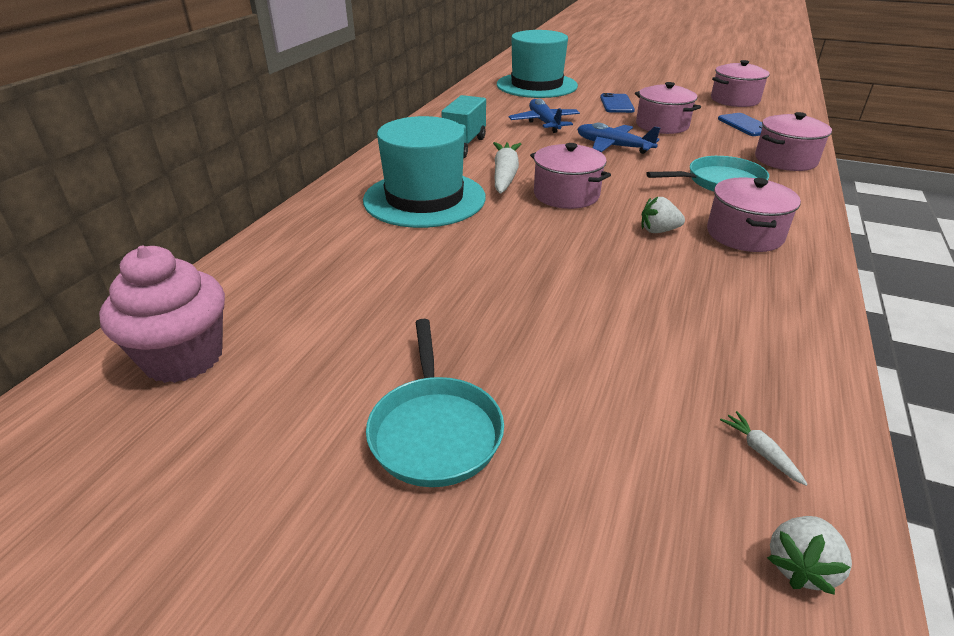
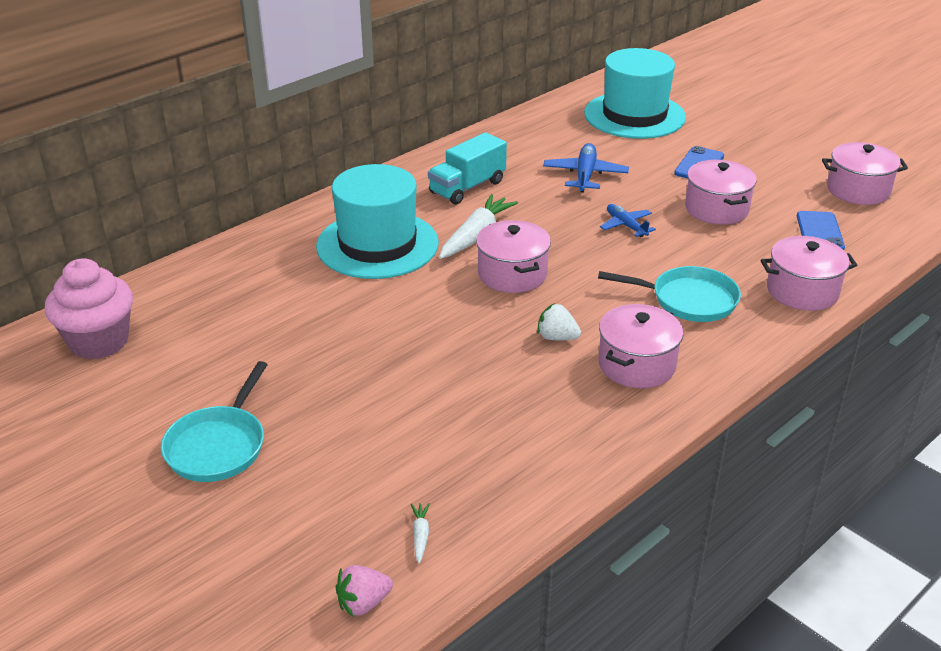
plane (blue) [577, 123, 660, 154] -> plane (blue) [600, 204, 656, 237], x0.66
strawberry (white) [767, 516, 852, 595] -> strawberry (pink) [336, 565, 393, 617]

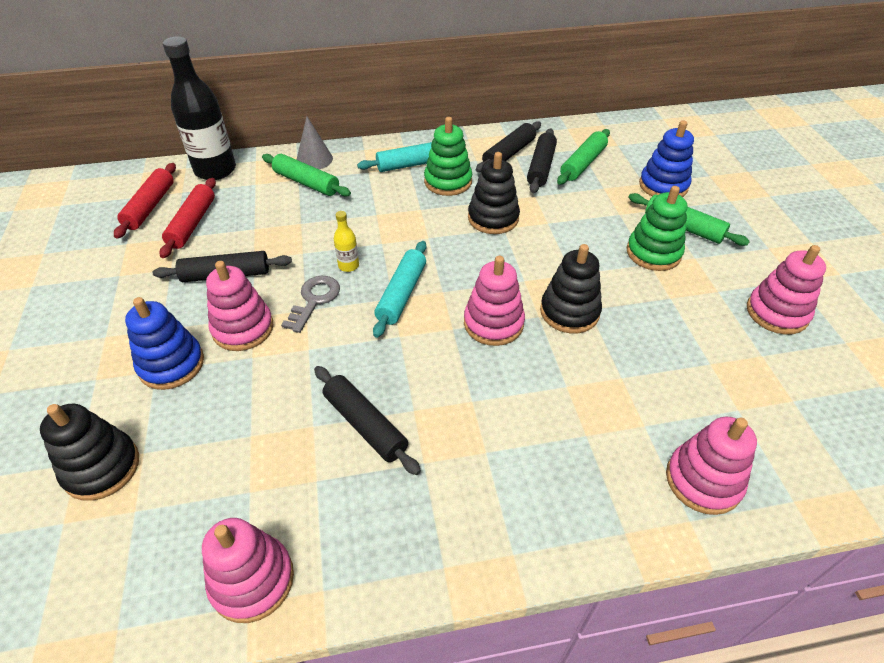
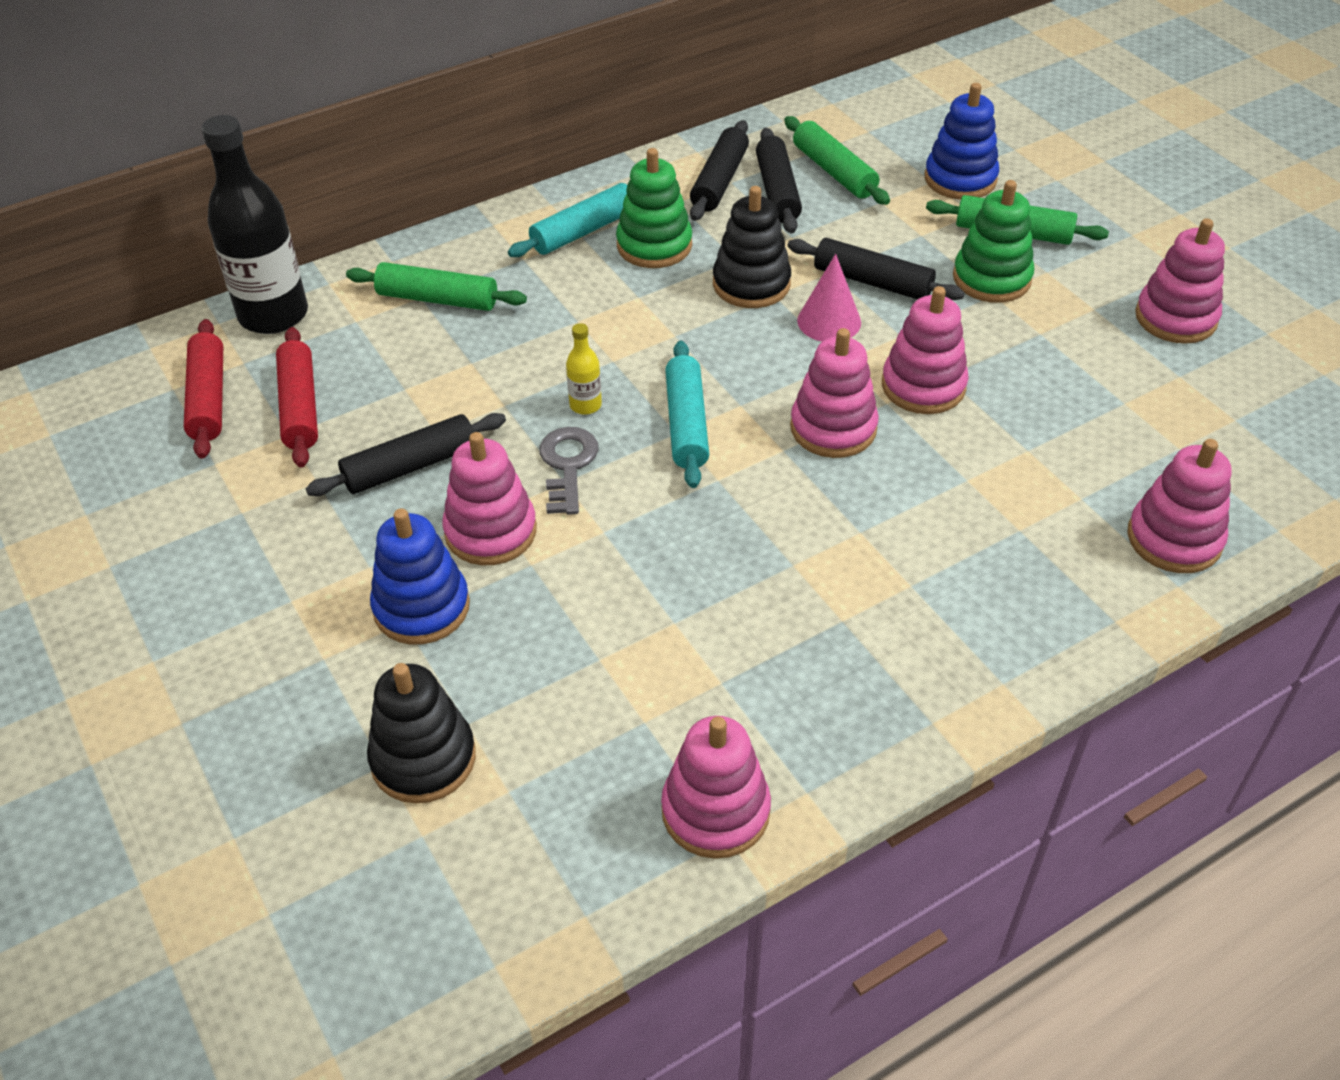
cone (grey) [296, 116, 333, 169] -> none
rolling pin (black) [314, 366, 421, 475] -> rolling pin (black) [788, 238, 965, 300], move
stacking toy (black) [540, 244, 602, 333] -> stacking toy (pink) [882, 286, 969, 414]
rolling pin (green) [557, 129, 610, 185] -> rolling pin (green) [784, 116, 890, 205], 45 degrees counterclockwise
none -> cone (pink) [797, 254, 861, 342]

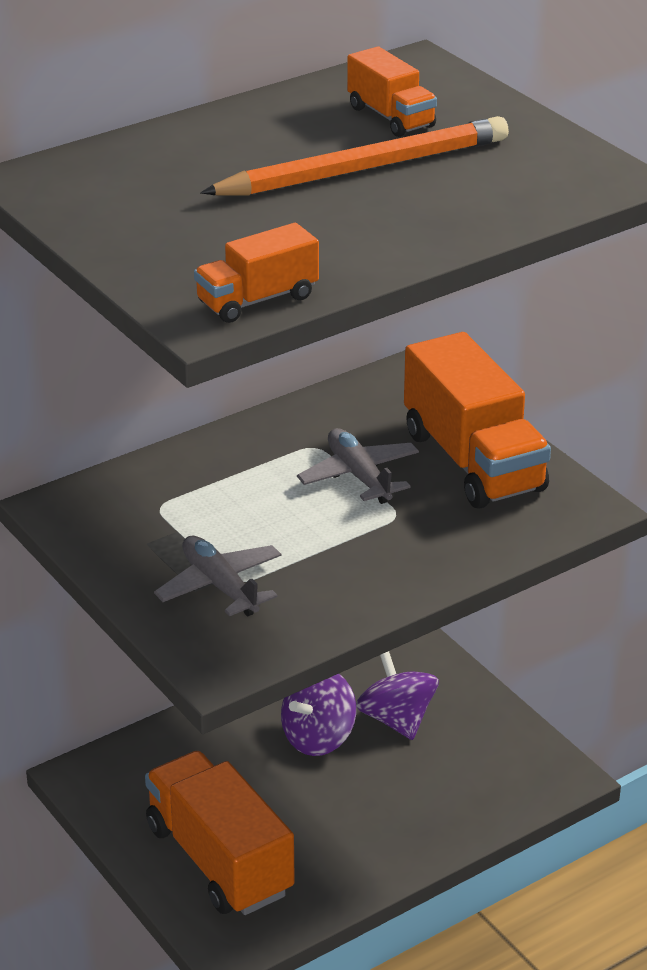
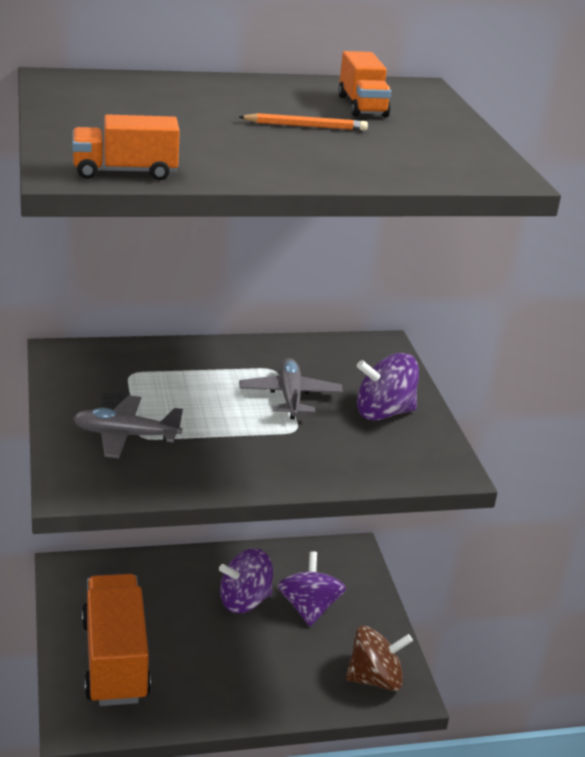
plane (grey) [154, 536, 282, 616] -> plane (grey) [73, 395, 183, 458], 75 degrees counterclockwise
pencil (orange) [200, 116, 509, 195] -> pencil (orange) [239, 113, 368, 130], x0.46
truck (orange) [404, 332, 551, 508] -> spinning top (purple) [357, 353, 419, 421]
none -> spinning top (brown) [346, 626, 413, 691]

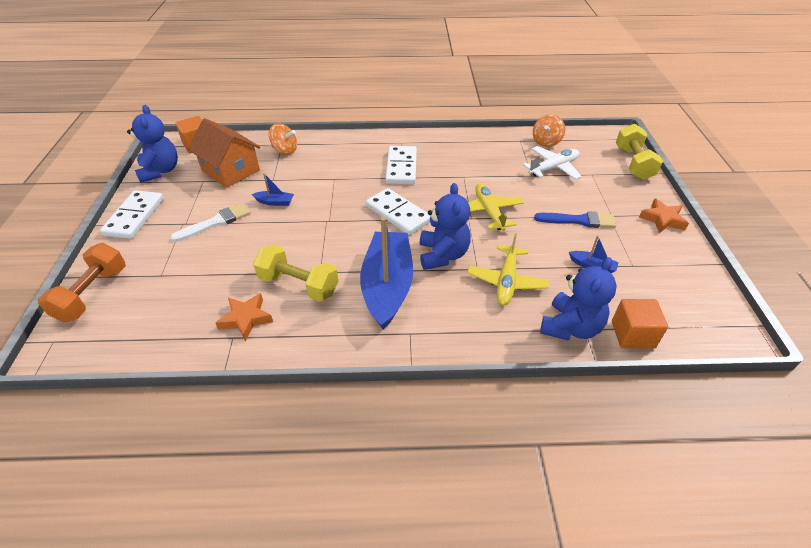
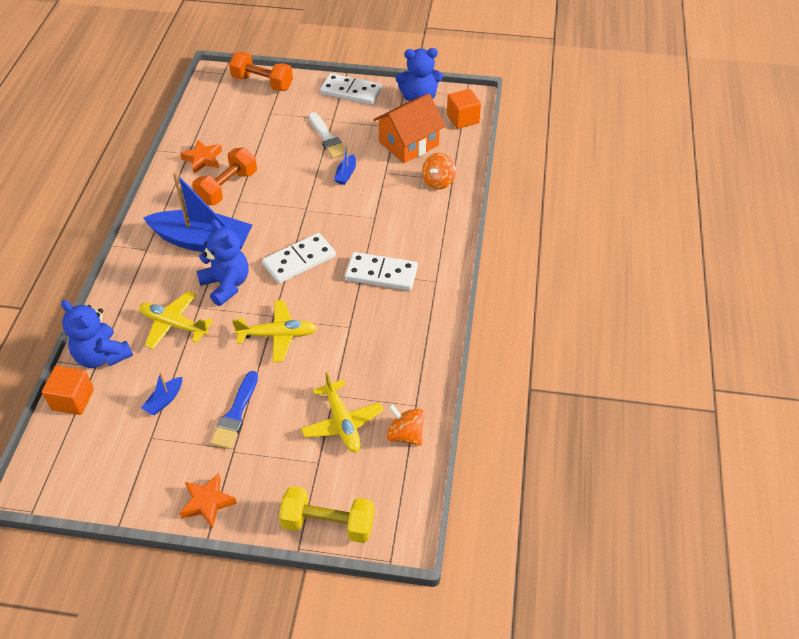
dumbbell (yellow) [253, 245, 338, 302] -> dumbbell (orange) [192, 147, 257, 205]
teddy bear (blue) [420, 183, 471, 270] -> teddy bear (blue) [196, 219, 248, 306], 135 degrees counterclockwise
plane (white) [523, 146, 582, 180] -> plane (yellow) [301, 372, 384, 452]

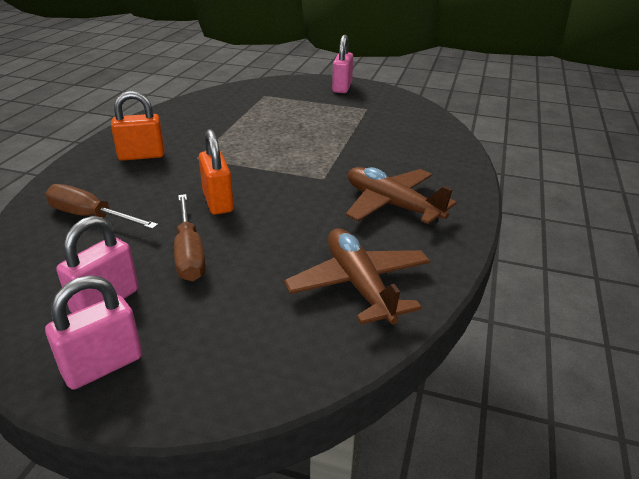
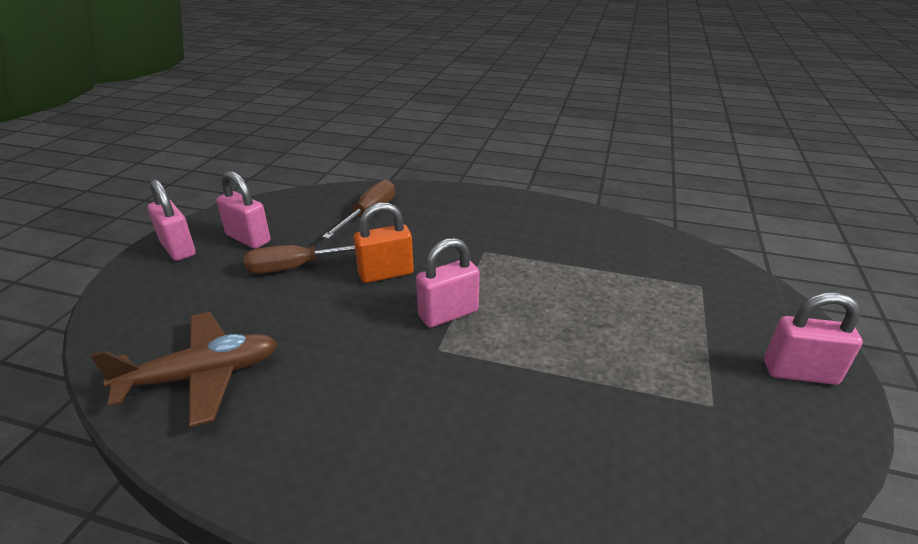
padlock (orange) [111, 91, 164, 161] -> none
plane (brown) [346, 167, 457, 225] -> none
none -> padlock (pink) [416, 238, 480, 327]

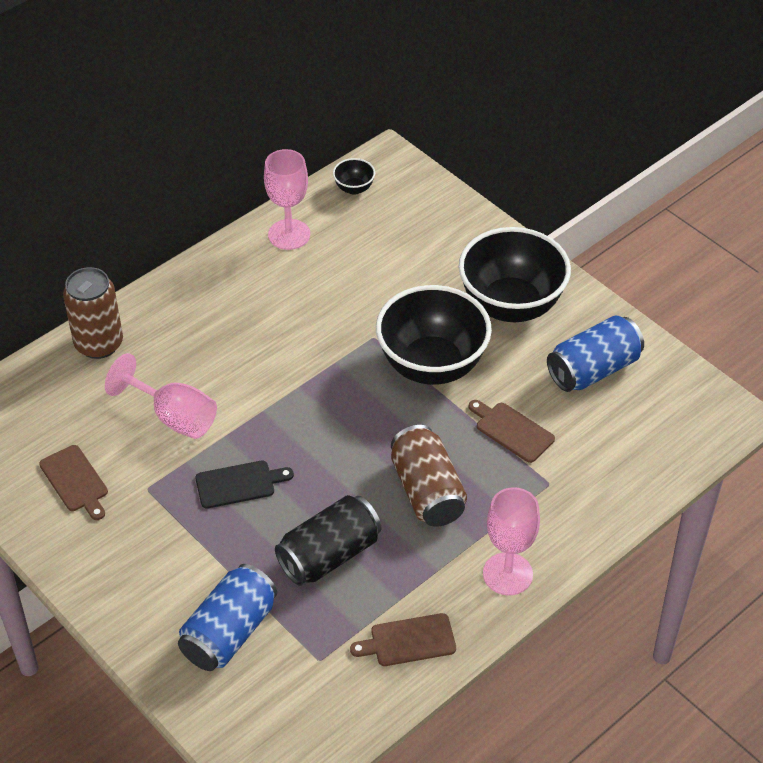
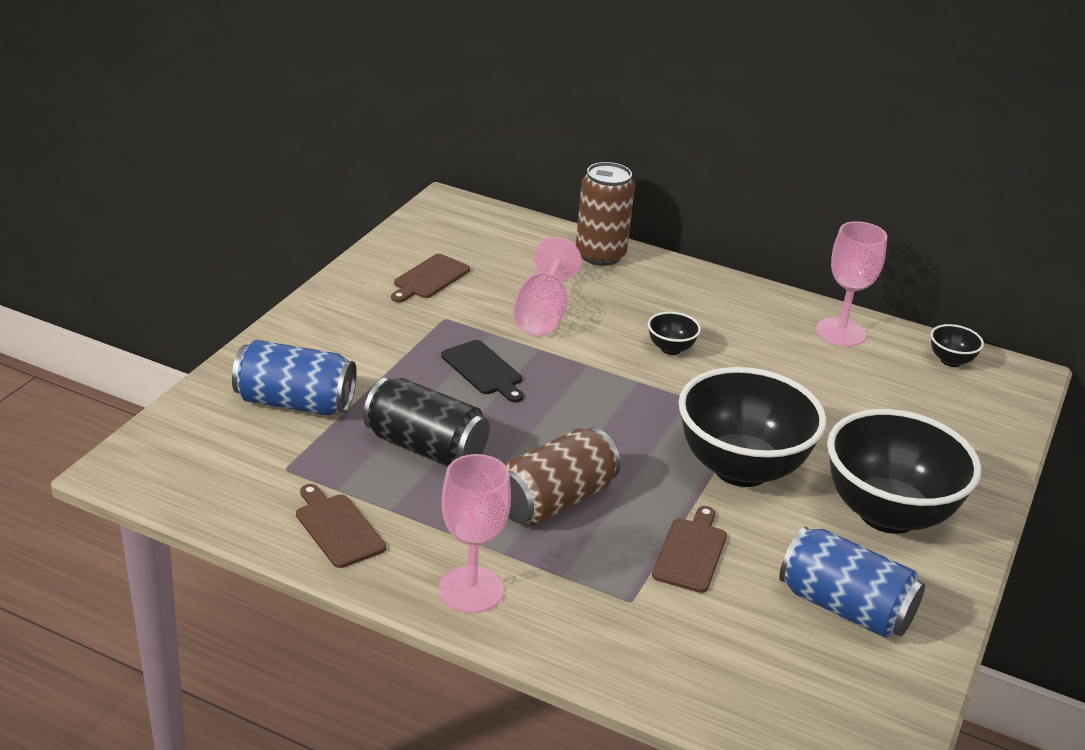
none -> bowl (black) [648, 312, 701, 355]

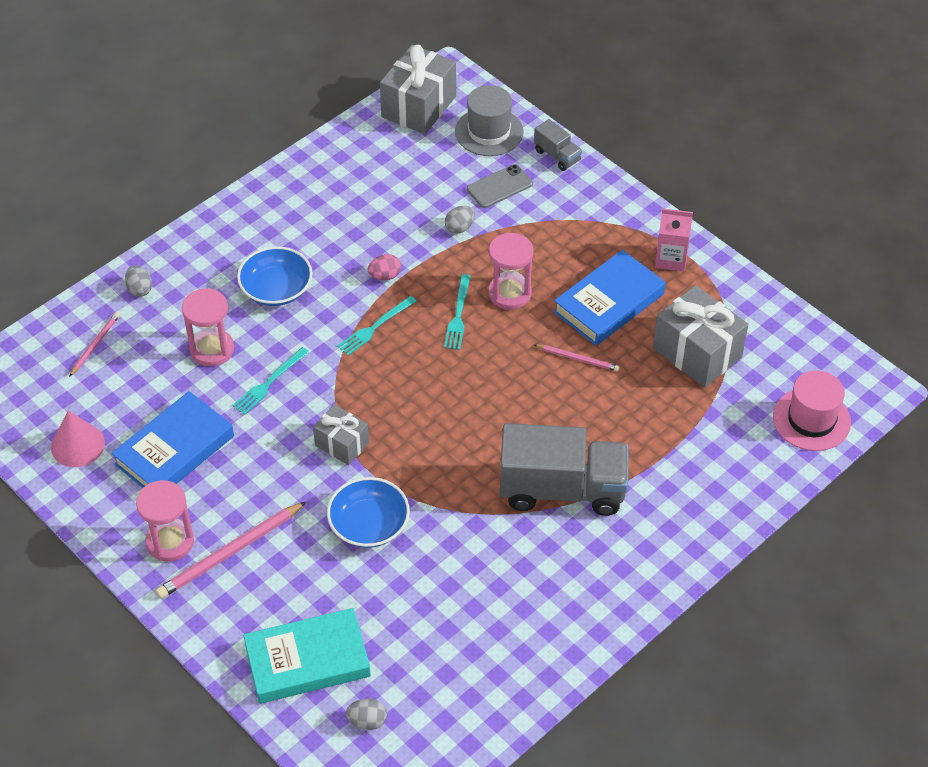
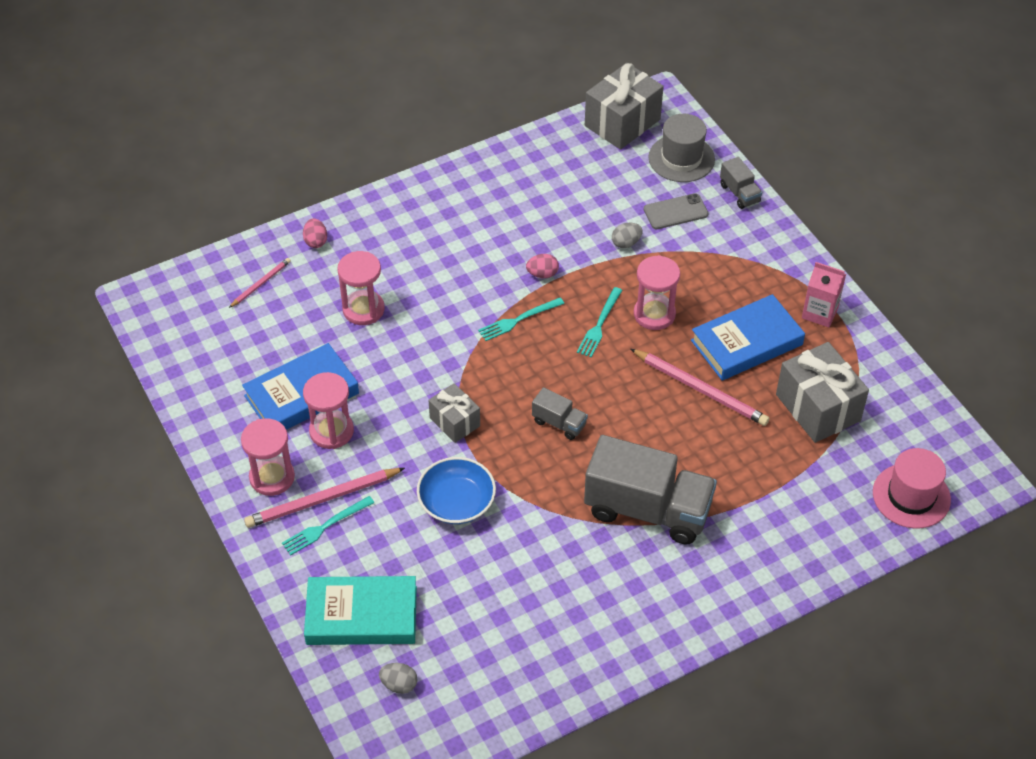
cone (pink) [51, 410, 105, 467] -> none
egg (grey) [125, 265, 152, 297] -> egg (pink) [303, 218, 327, 248]
fork (turquoise) [232, 347, 309, 415] -> fork (turquoise) [282, 496, 374, 555], move
bowl (blue) [237, 246, 312, 306] -> none
pencil (pink) [534, 344, 620, 371] -> pencil (pink) [631, 349, 769, 426], x1.83
none -> hourglass (pink) [303, 372, 354, 449]
none -> truck (grey) [532, 387, 588, 440]

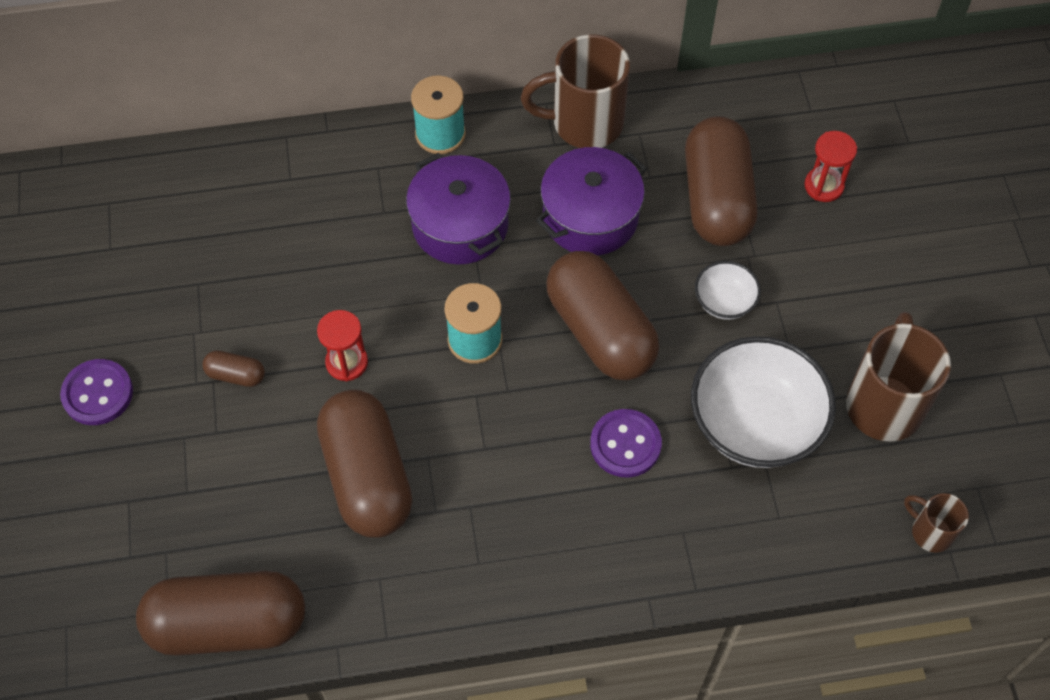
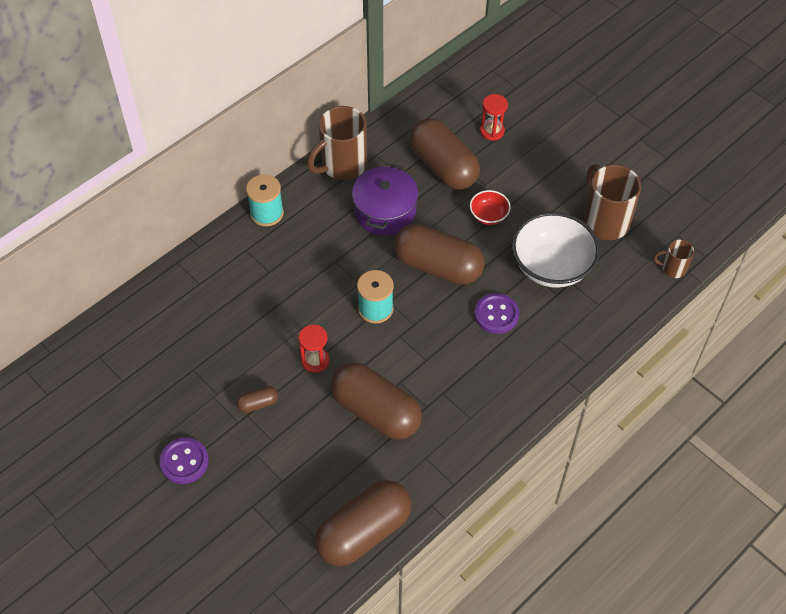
pot (purple) [406, 153, 511, 265] -> none
bowl (white) [695, 261, 761, 320] -> bowl (red) [470, 190, 511, 225]

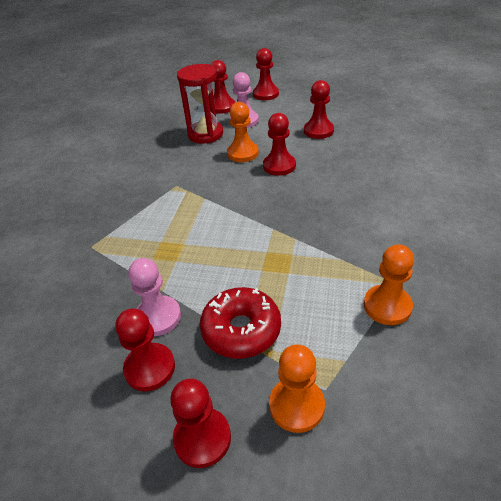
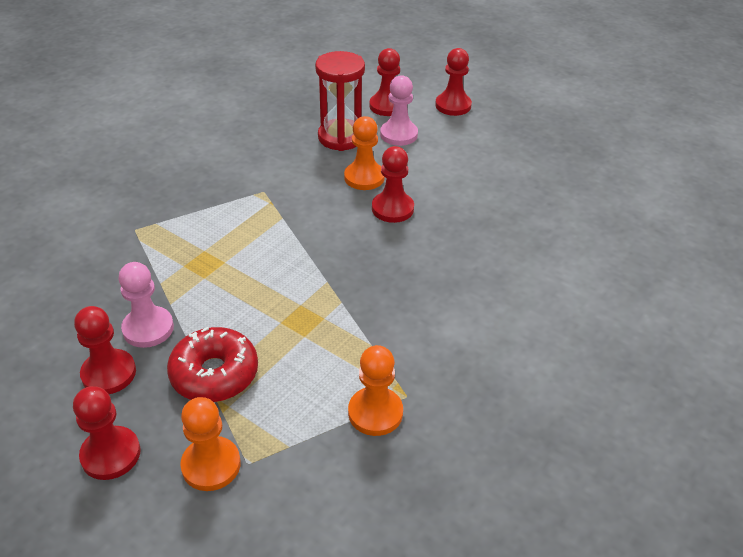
pawn (red) [304, 80, 334, 139] -> none

